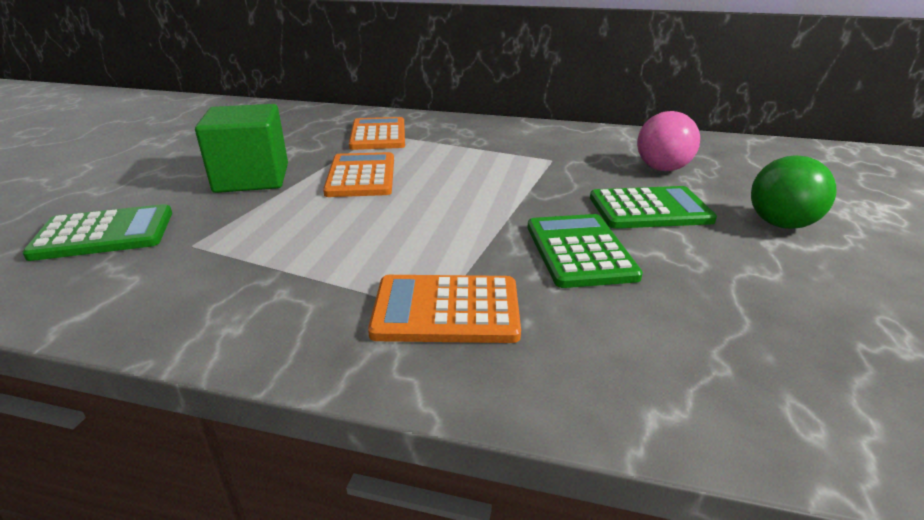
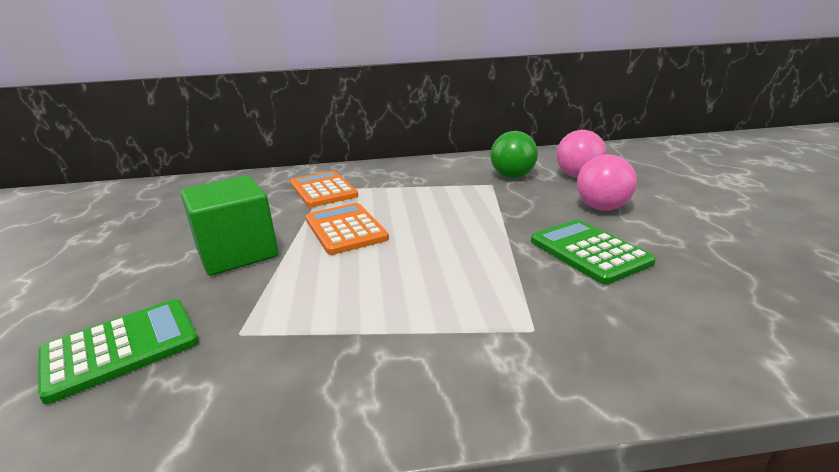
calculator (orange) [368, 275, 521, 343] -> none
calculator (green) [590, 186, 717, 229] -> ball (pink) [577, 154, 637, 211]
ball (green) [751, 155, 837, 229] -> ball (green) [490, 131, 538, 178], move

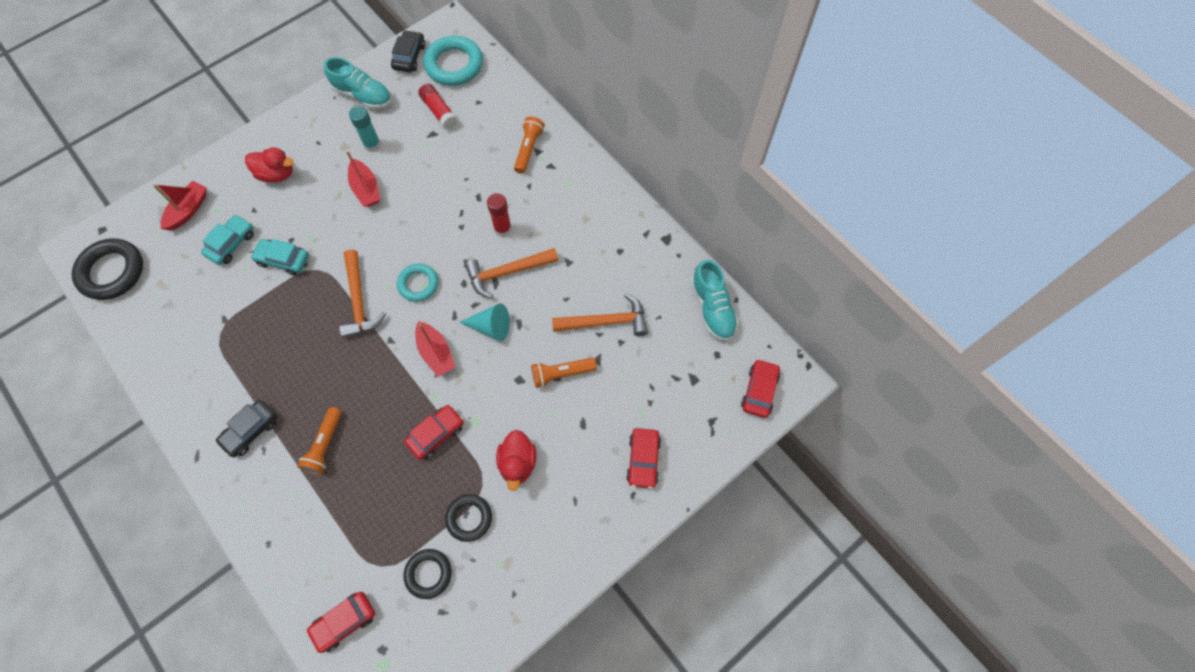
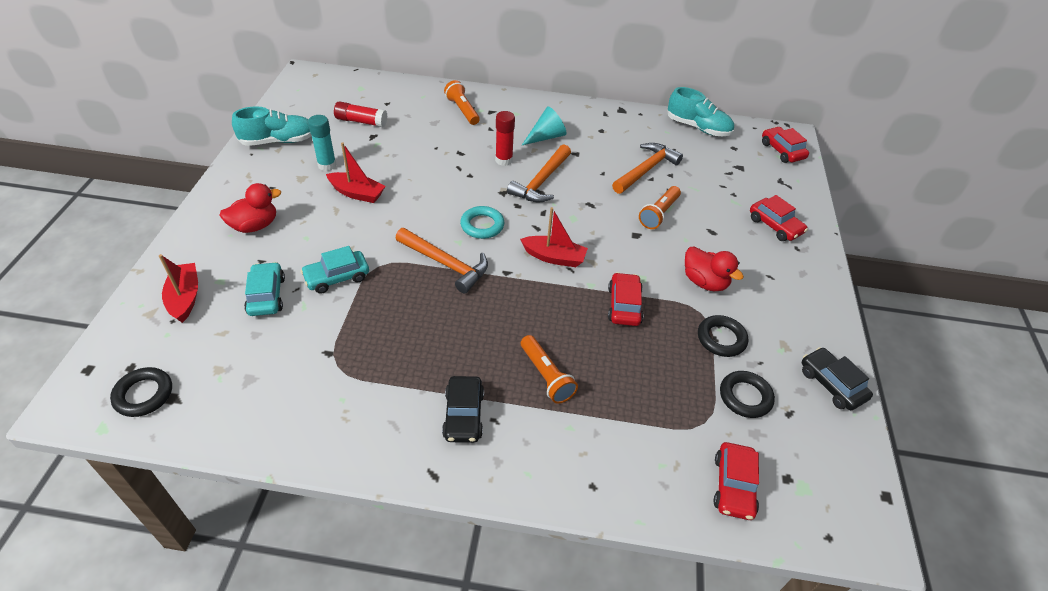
ring (black) [71, 238, 143, 300] -> ring (black) [110, 367, 172, 417], x0.61
car (black) [391, 30, 425, 73] -> car (black) [802, 347, 873, 410], move
ring (turquoise) [423, 36, 483, 86] -> none
cone (turquoise) [459, 303, 510, 341] -> cone (turquoise) [522, 106, 566, 145], move

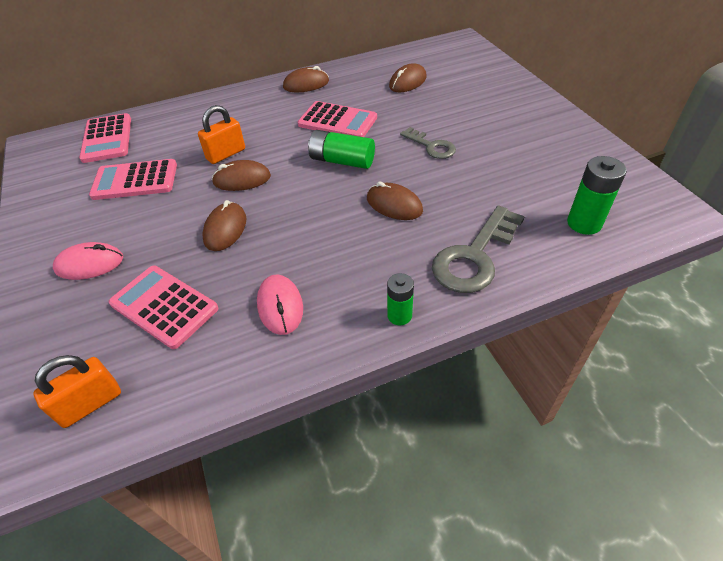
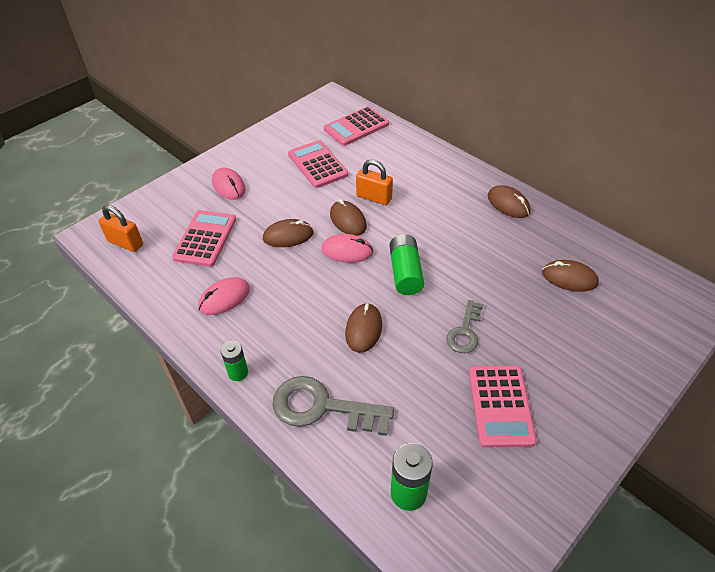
calculator (pink) [298, 101, 377, 137] -> calculator (pink) [469, 366, 537, 448], move
none -> mouse (pink) [321, 234, 373, 263]

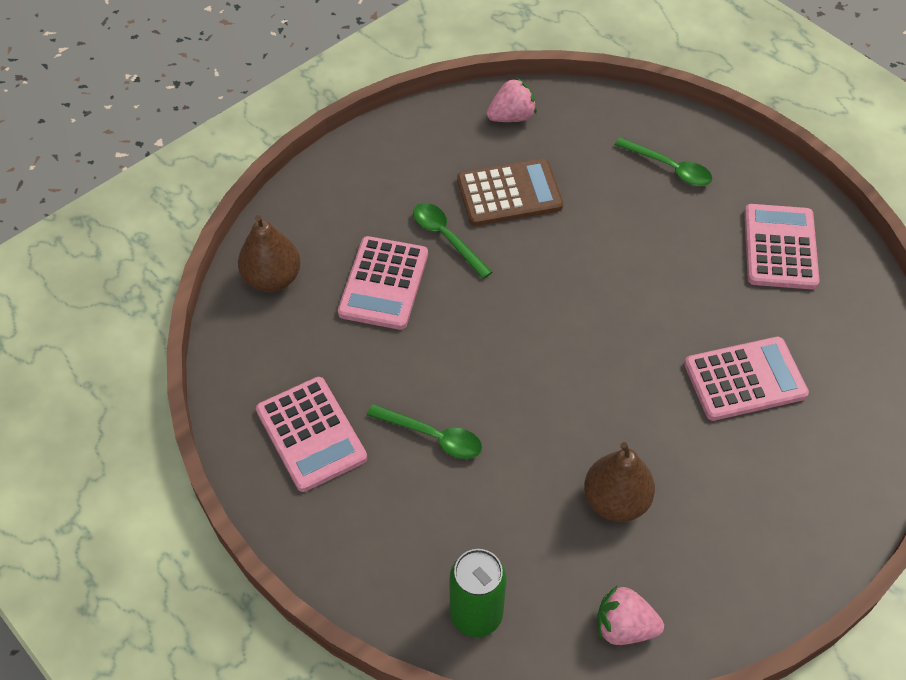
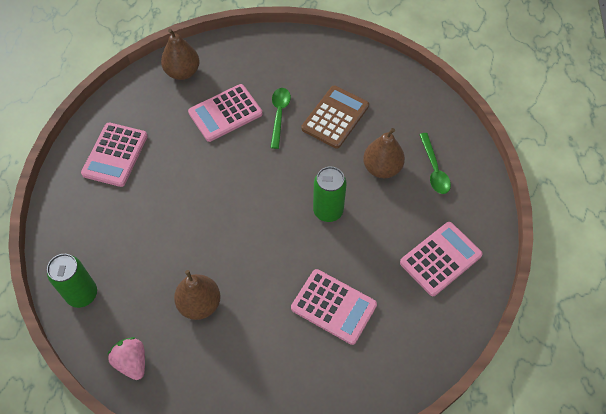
spoon (green) [367, 404, 482, 459] -> none
calculator (brown) [457, 159, 563, 226] -> calculator (brown) [302, 85, 369, 149], 90 degrees counterclockwise
strawberry (pink) [487, 78, 537, 122] -> none
none -> can (green) [313, 167, 347, 222]
none -> pear (brown) [363, 128, 405, 178]

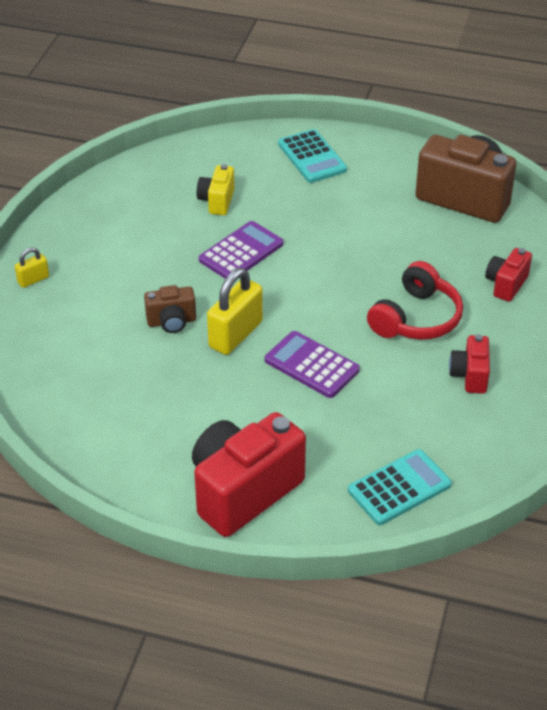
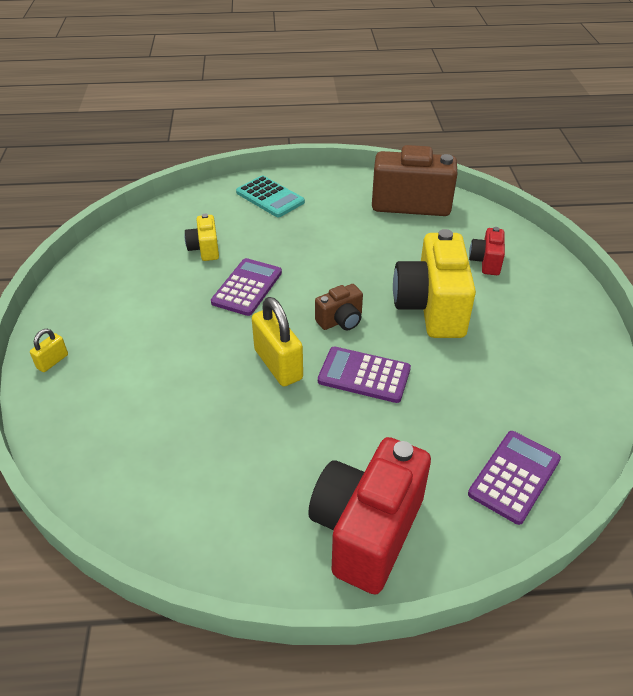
camera (brown) [144, 285, 196, 333] -> camera (brown) [315, 284, 363, 330], move
padlock (yellow) [207, 268, 263, 355] -> padlock (yellow) [252, 297, 303, 386], 45 degrees counterclockwise
calculator (turquoise) [348, 449, 452, 525] -> calculator (purple) [468, 431, 561, 525]
headphones (red) [367, 261, 463, 340] -> camera (yellow) [393, 229, 476, 338]
camera (red) [449, 334, 490, 394] -> none

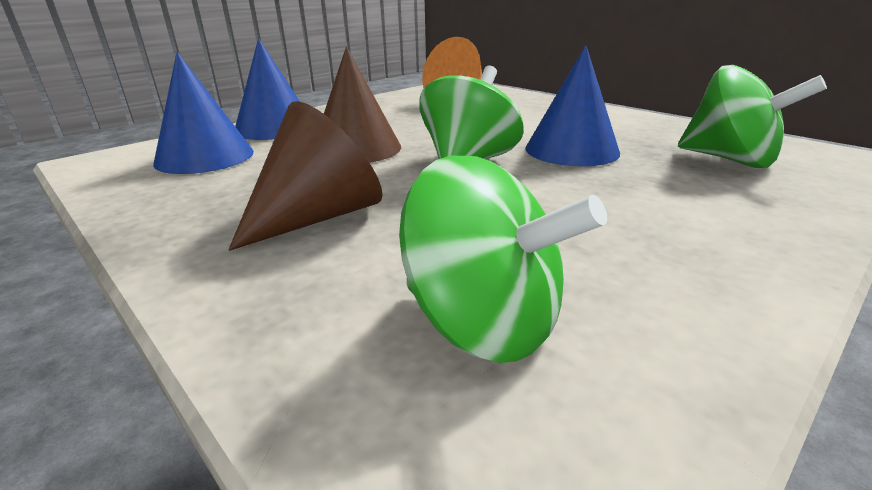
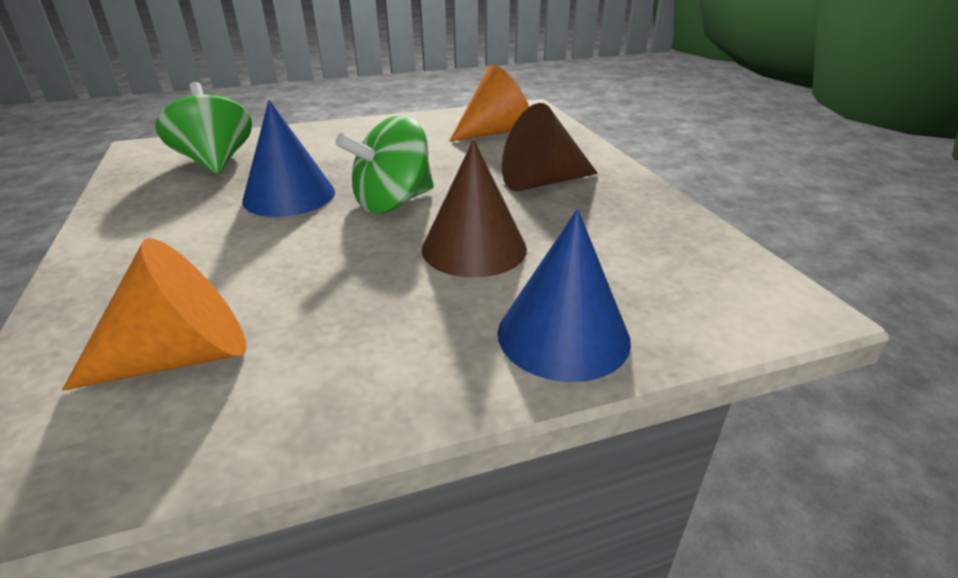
cone (blue) [153, 52, 254, 174] -> none
spinning top (green) [399, 156, 607, 363] -> cone (orange) [450, 65, 529, 141]

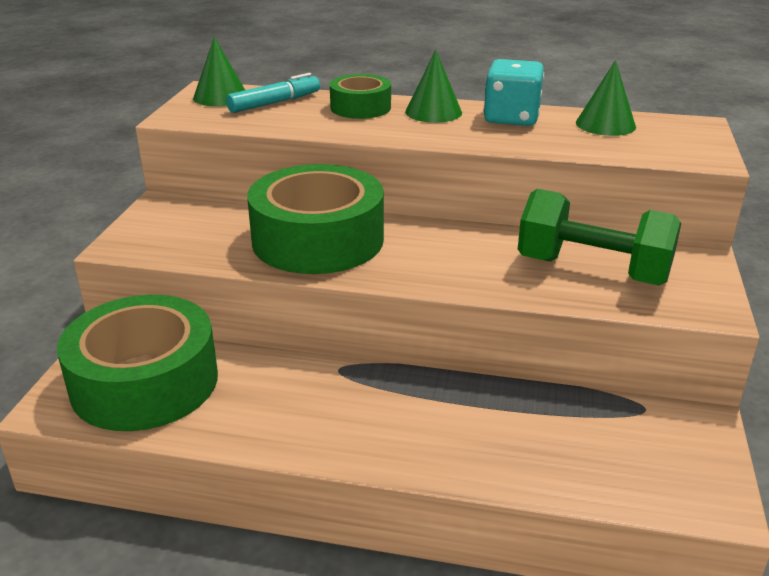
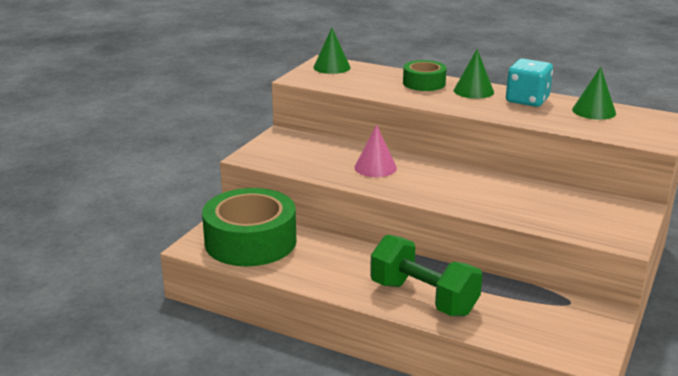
marker (turquoise) [226, 73, 320, 113] -> none
tape (green) [247, 164, 384, 274] -> cone (pink) [355, 125, 397, 177]
dumbbell (green) [518, 189, 681, 285] -> dumbbell (green) [370, 234, 483, 316], move

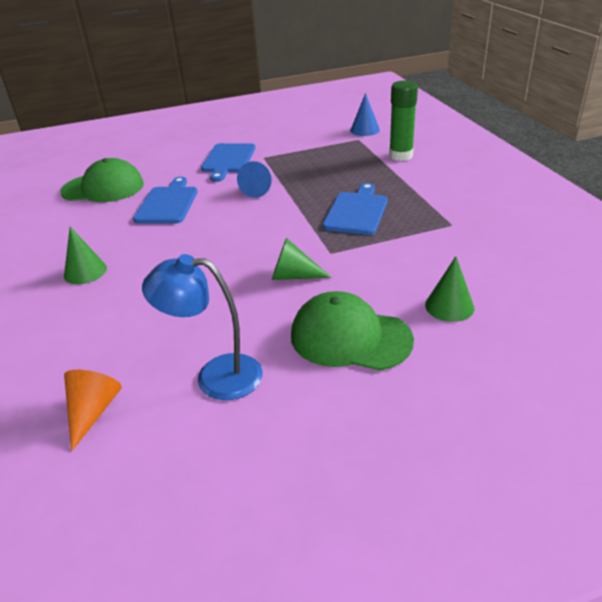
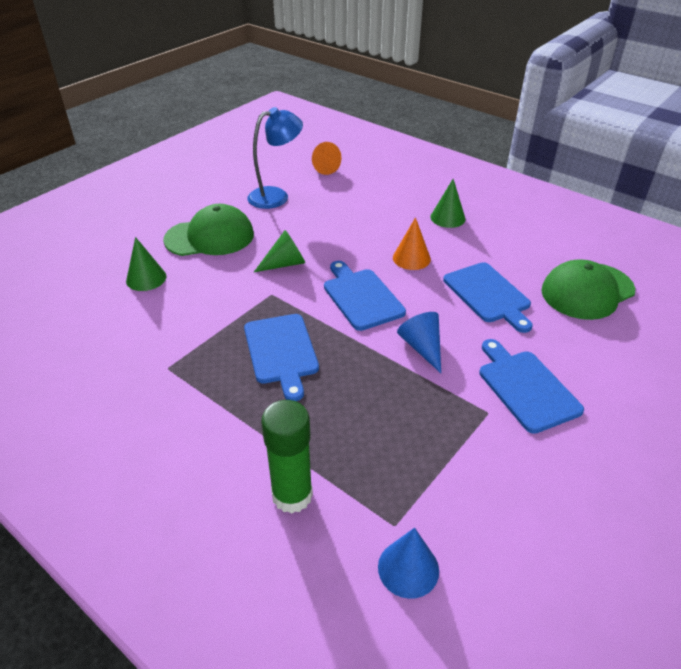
none -> cutting board (blue) [324, 261, 406, 331]
none -> cone (orange) [393, 217, 431, 270]

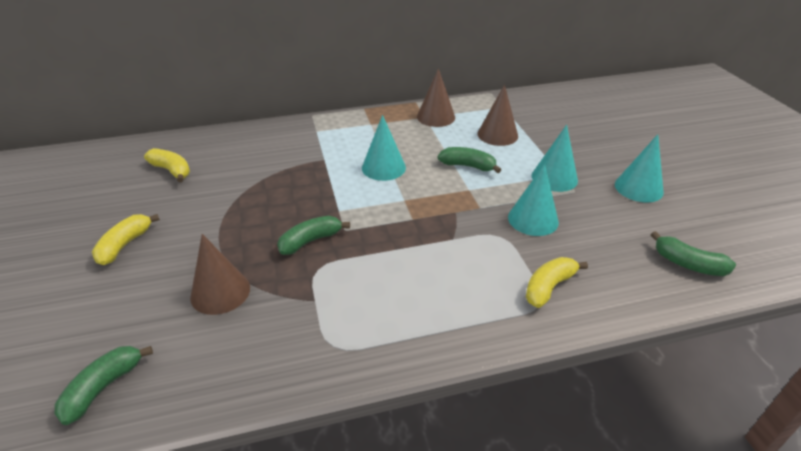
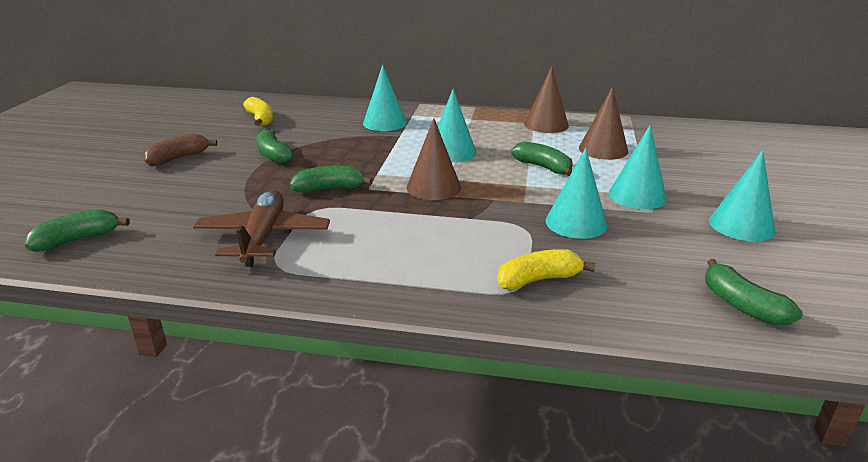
banana (yellow) [92, 214, 160, 265] -> banana (brown) [143, 134, 217, 166]
cone (brown) [190, 234, 250, 315] -> cone (brown) [406, 118, 461, 200], move
none -> plane (brown) [193, 190, 330, 267]
none -> banana (green) [256, 129, 293, 164]
none -> cone (turquoise) [363, 65, 407, 131]

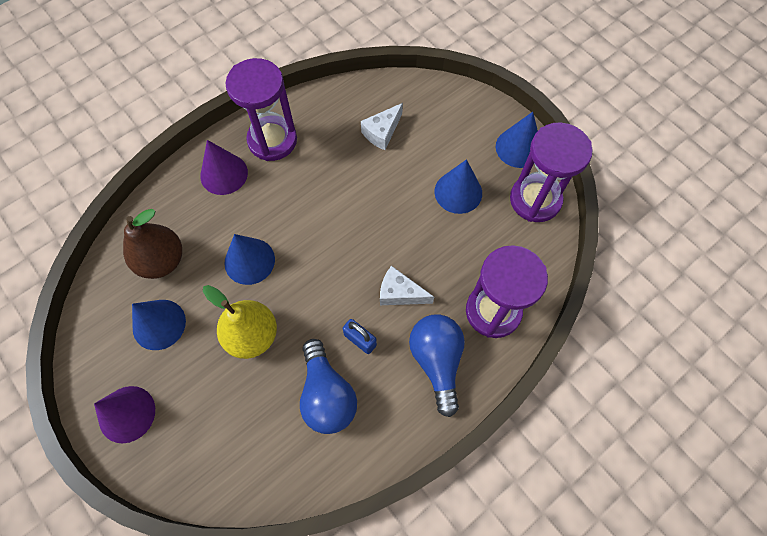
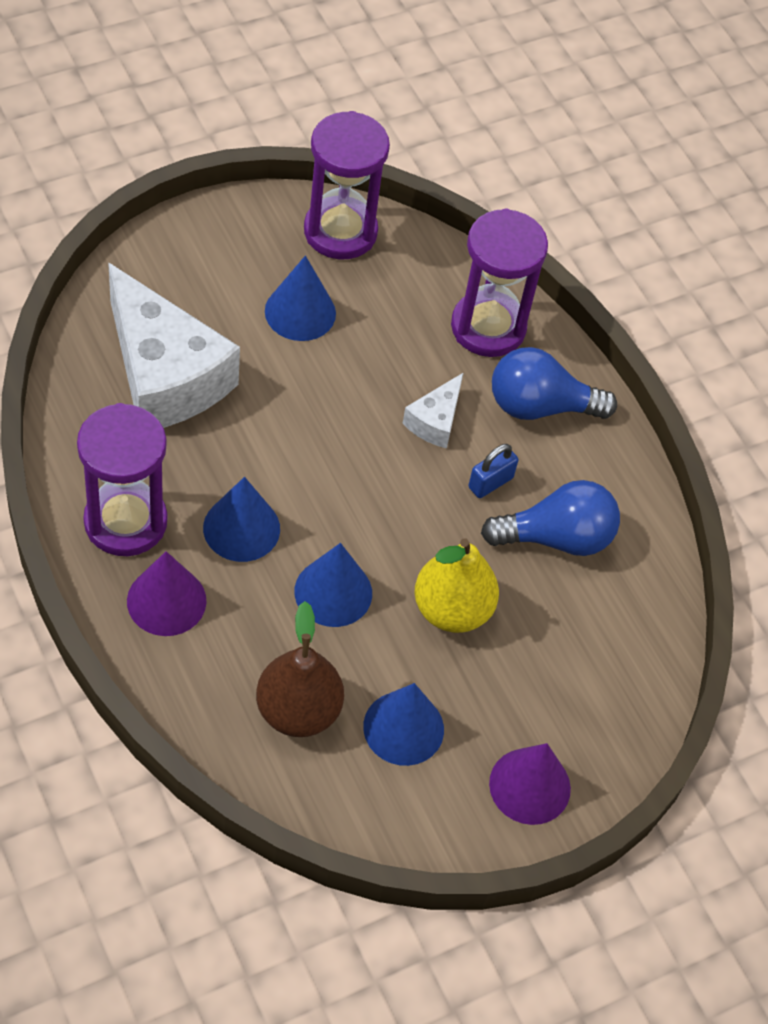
cheese (white) [361, 103, 403, 150] -> cheese (white) [108, 263, 240, 428], x2.20
cone (blue) [496, 112, 538, 168] -> cone (blue) [203, 477, 280, 562], move

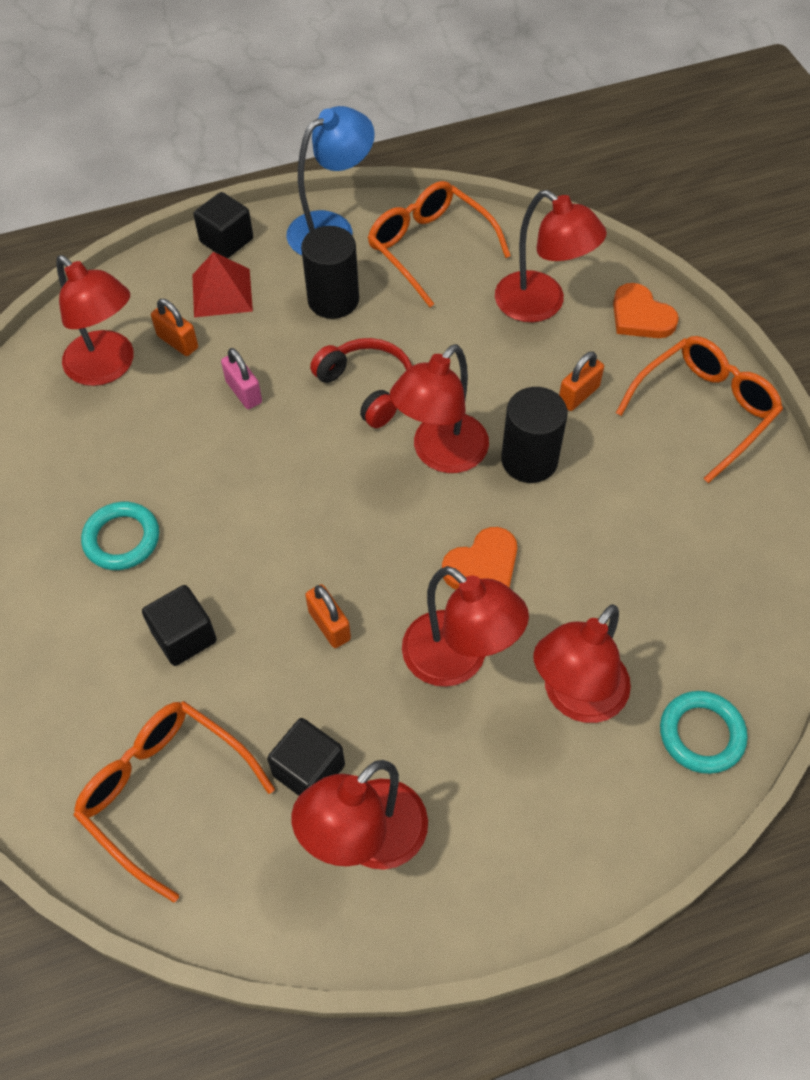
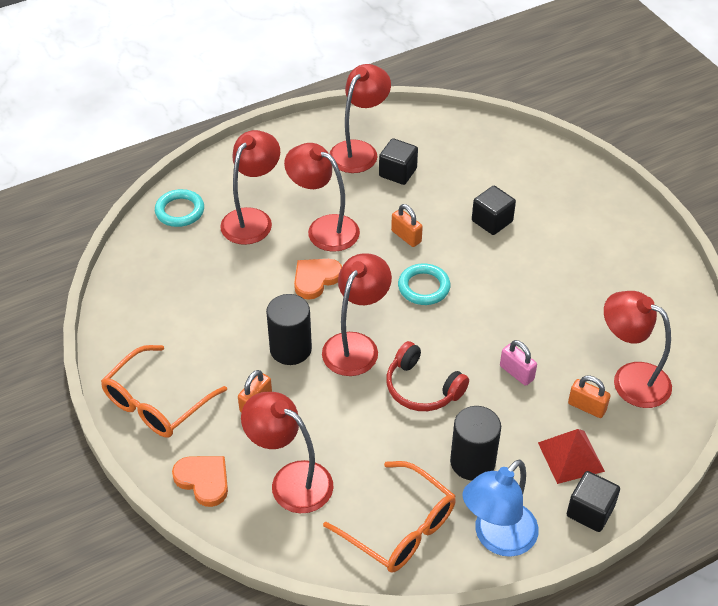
glasses (orange) [73, 701, 275, 903] -> none
ring (turquoise) [81, 502, 159, 570] -> ring (turquoise) [398, 263, 450, 305], move

